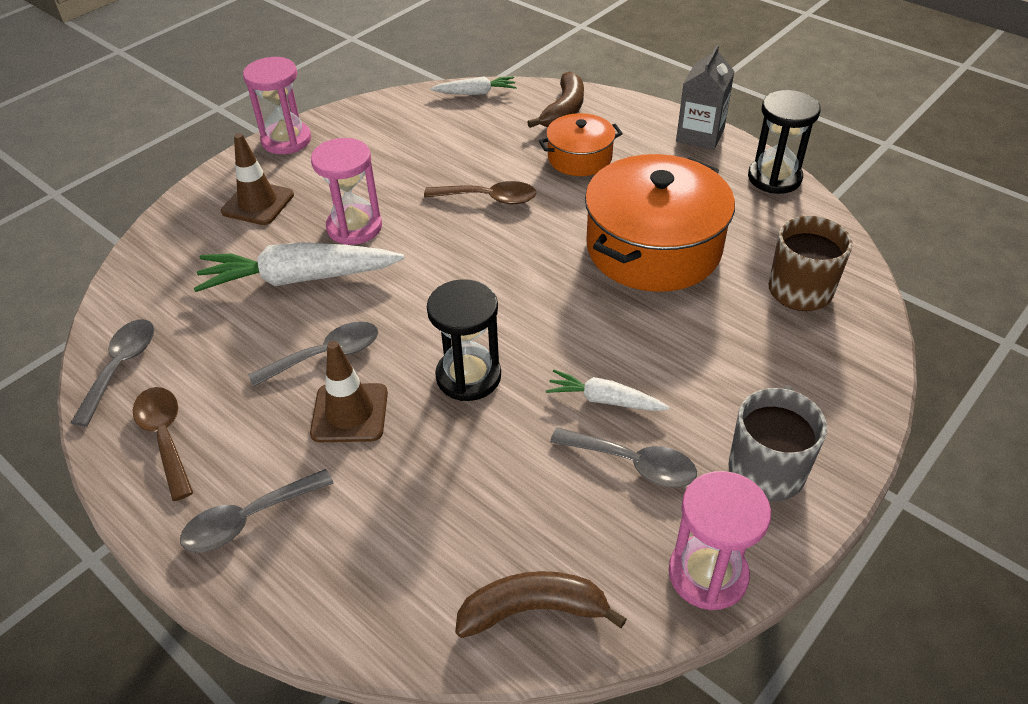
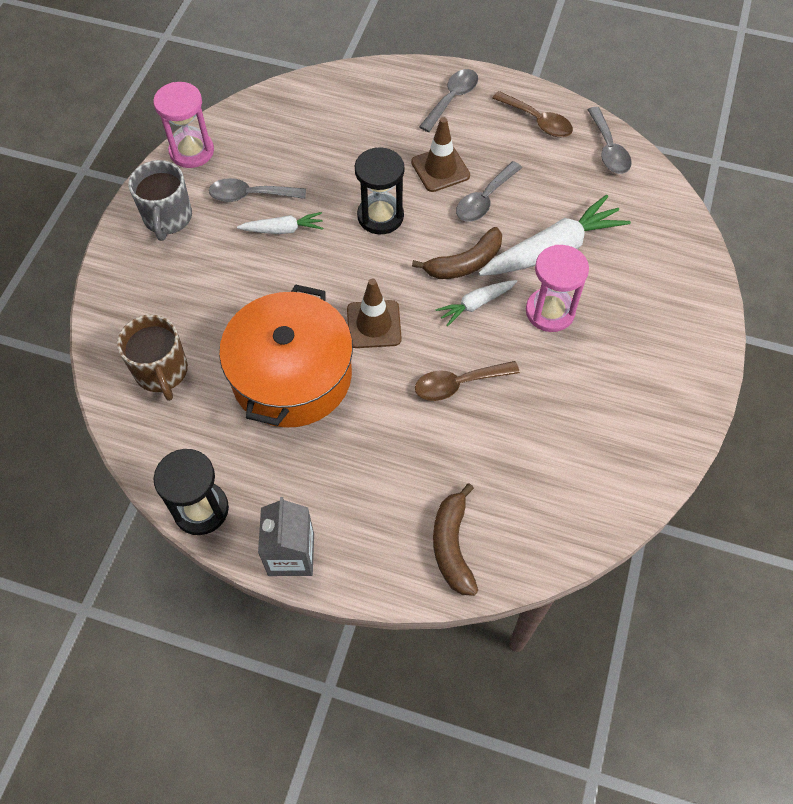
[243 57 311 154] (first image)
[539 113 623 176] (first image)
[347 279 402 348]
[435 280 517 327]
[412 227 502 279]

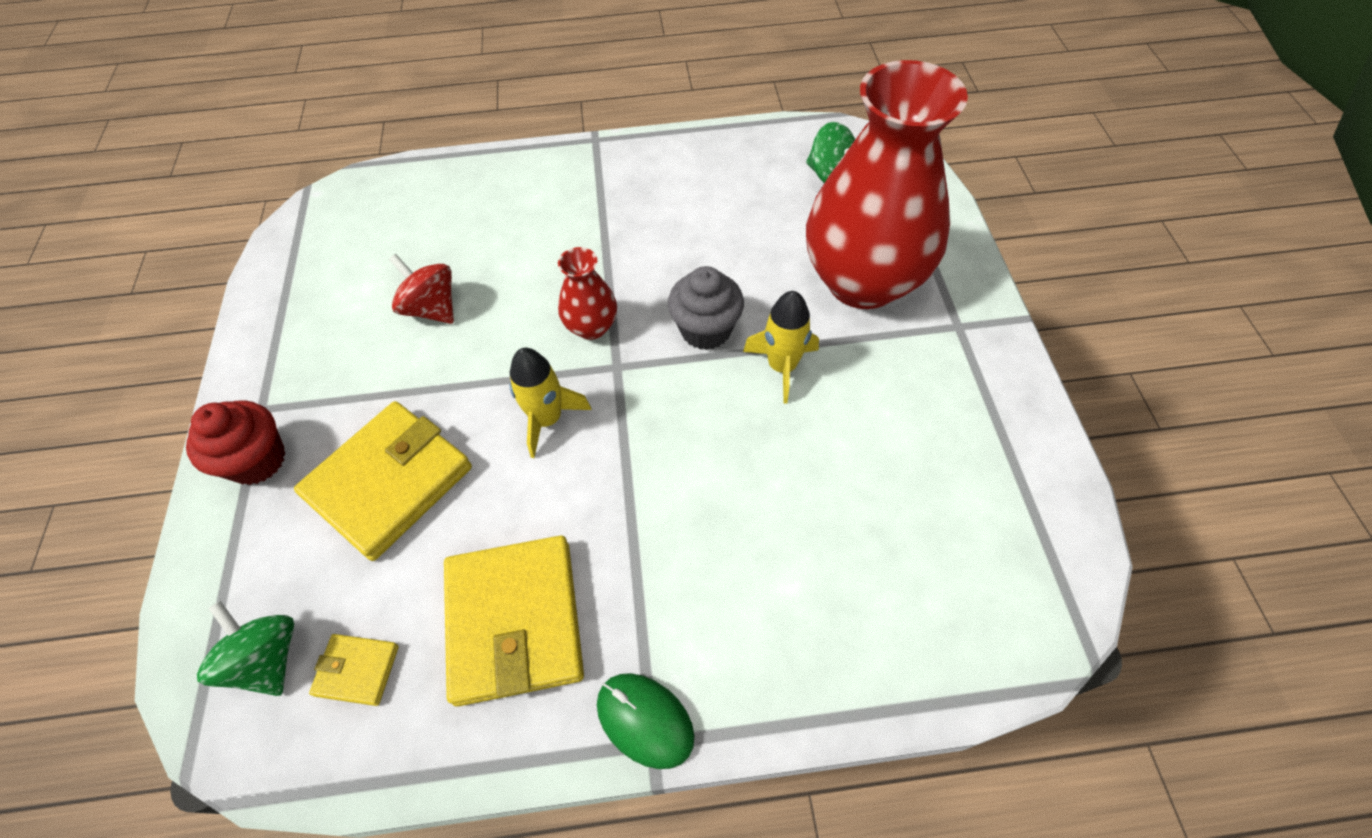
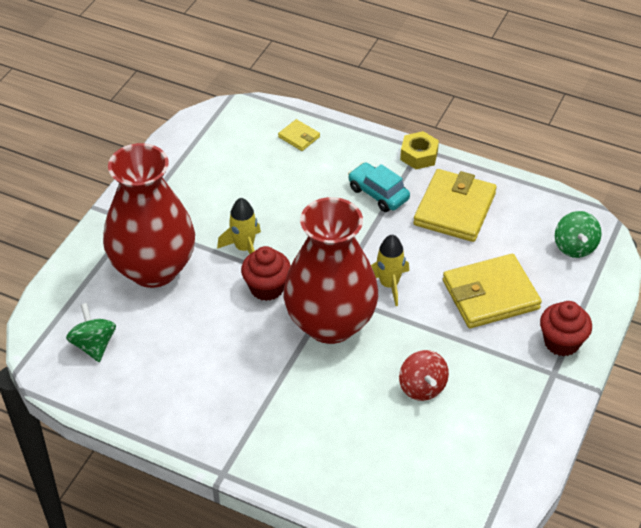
[348 162 410 212]
[278 119 320 151]
[400 131 439 169]
[241 246 291 301]
[283 197 378 344]

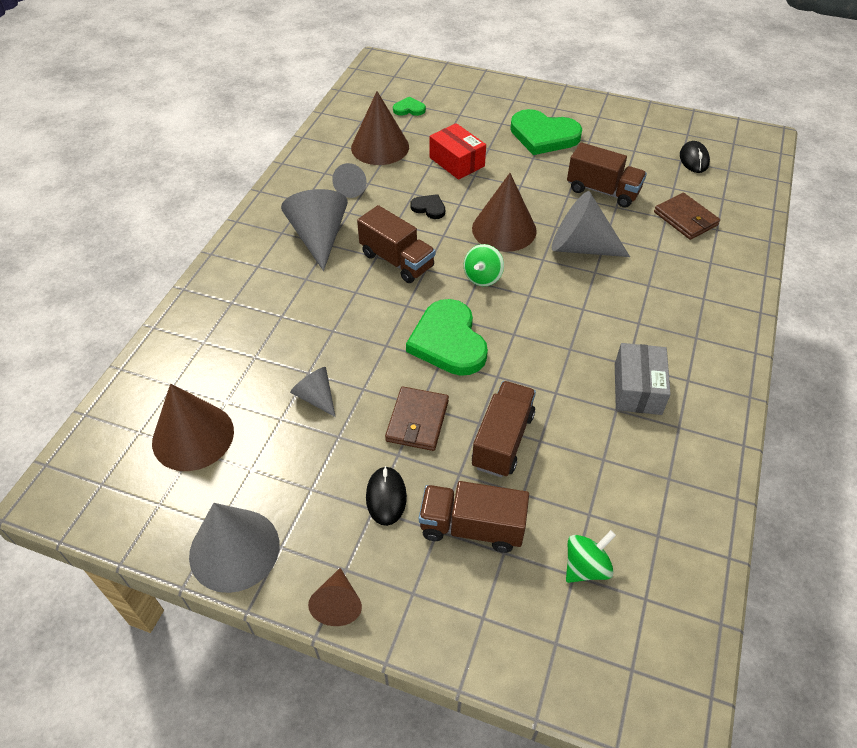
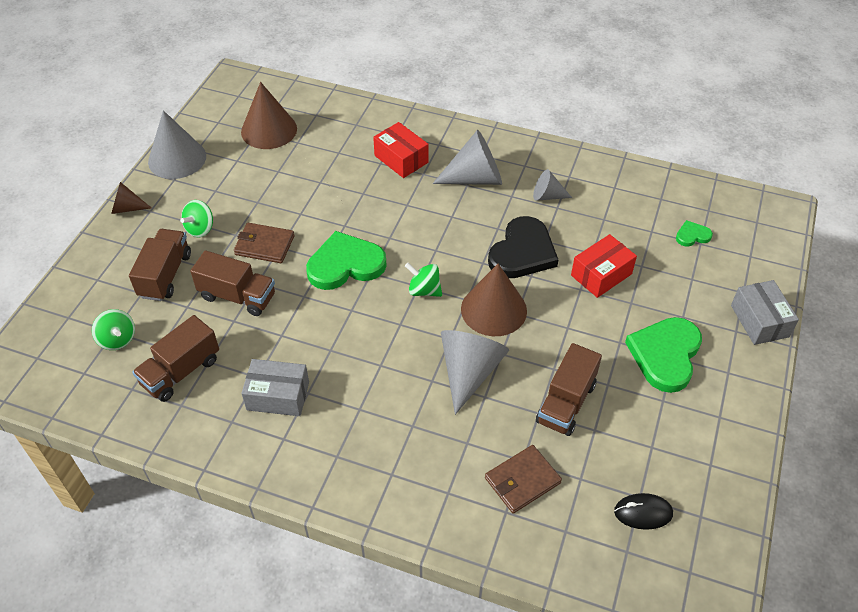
[290 367 336 417] (first image)
[351 91 409 165] (first image)
[373 122 428 178]
[731 280 799 345]
[132 315 219 402]
[180 200 213 237]
[676 220 713 247]
[488 216 558 278]

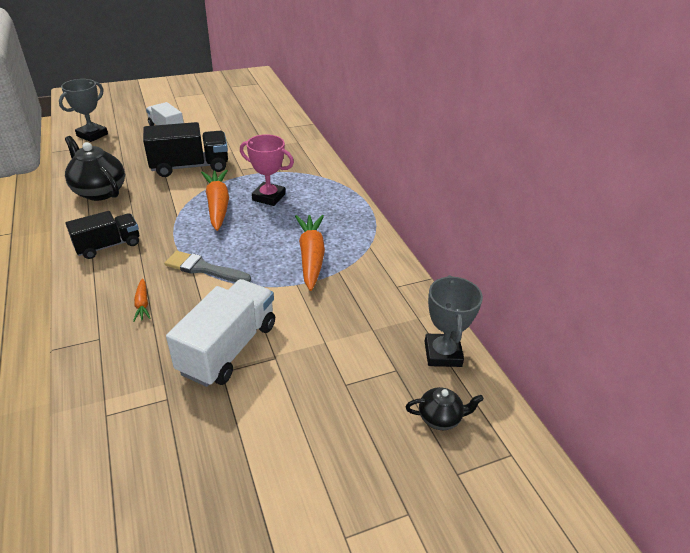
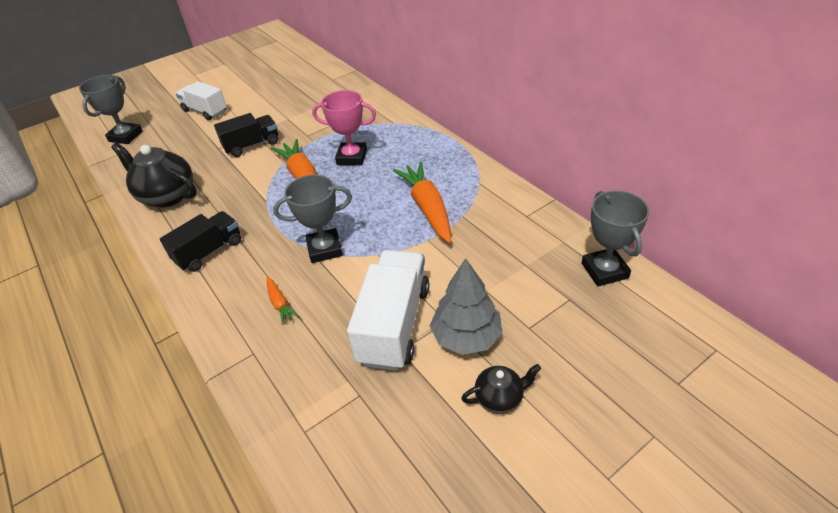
[430 258 503 355]
[461 364 541 414]
[273 175 352 263]
[214 113 278 157]

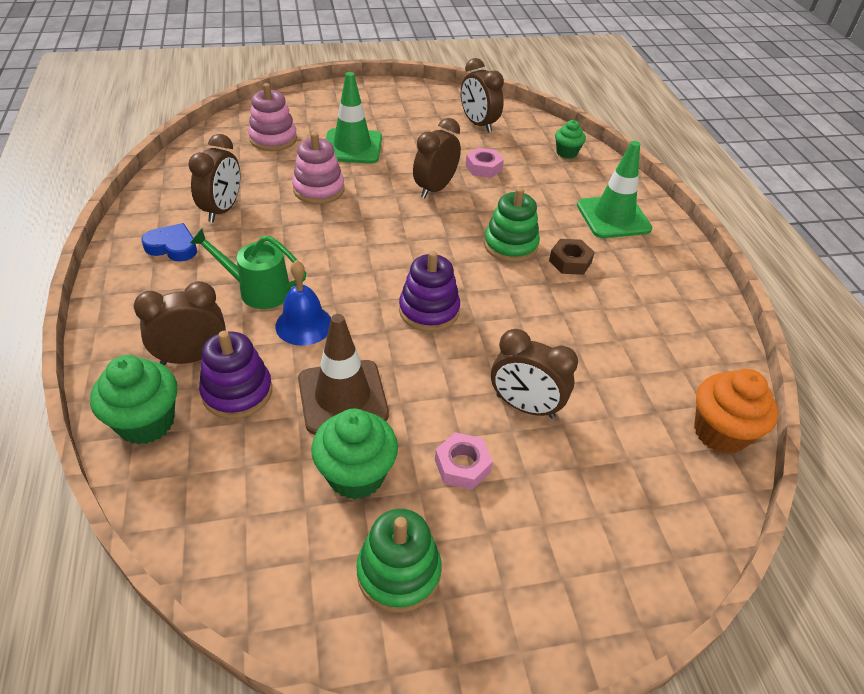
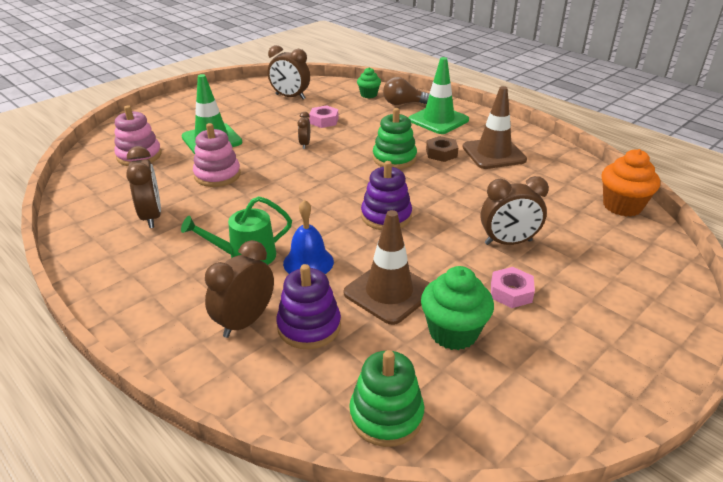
[90 355 177 445] (first image)
[141 223 197 261] (first image)
[383 77 430 105]
[463 86 527 169]
[349 350 424 447]
[297 112 310 149]

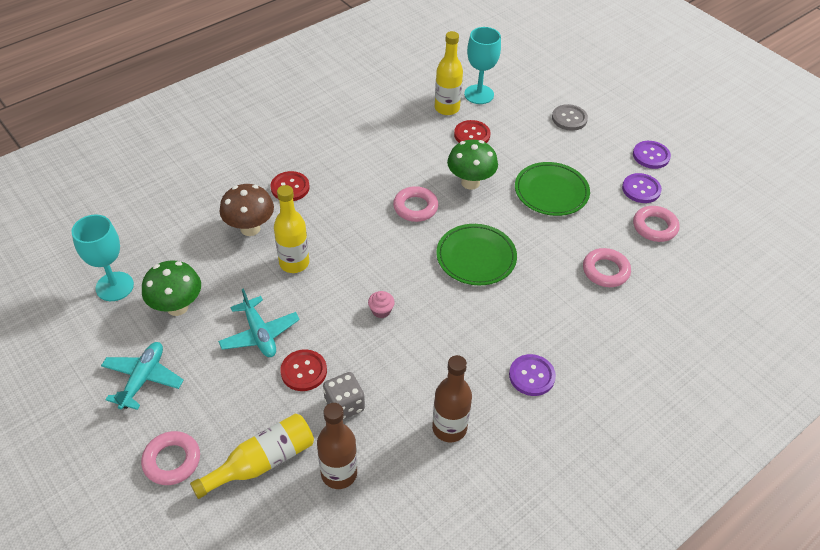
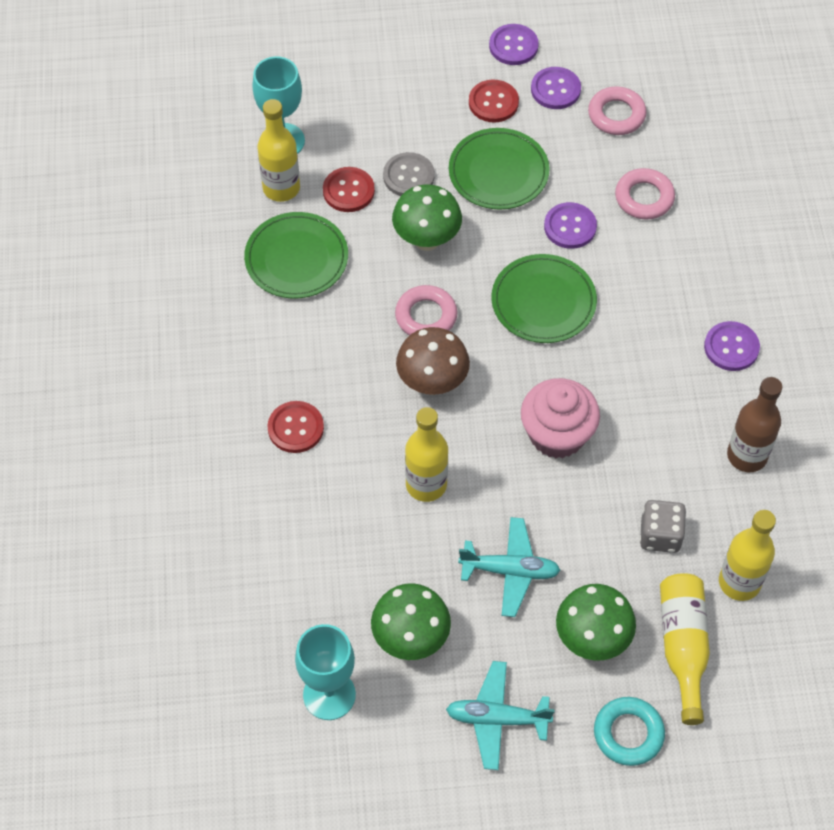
[244 212 348 299]
[544 202 597 249]
[556 584 636 660]
[396 327 470 395]
[469 79 519 123]
[383 152 435 196]
[594 697 665 766]
[719 510 776 601]
[446 661 555 770]
[521 378 600 458]

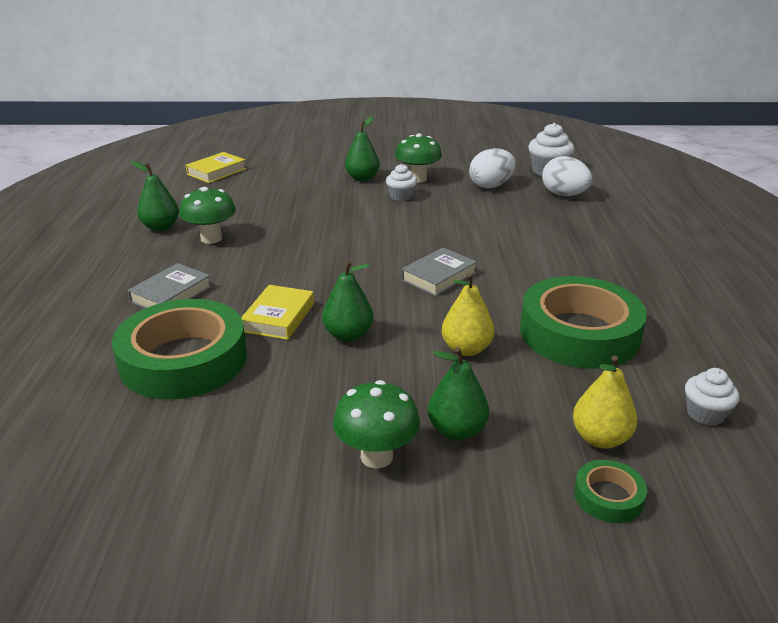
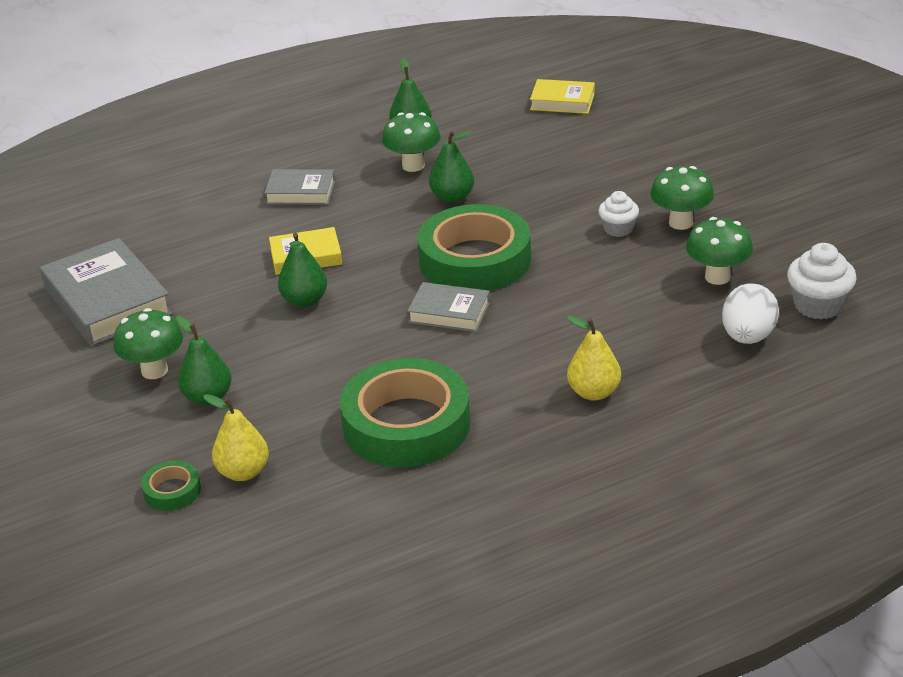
[685 368 739 426] (first image)
[40 238 173 346]
[417 204 531 291]
[429 131 474 203]
[567 315 621 401]
[686 217 753 285]

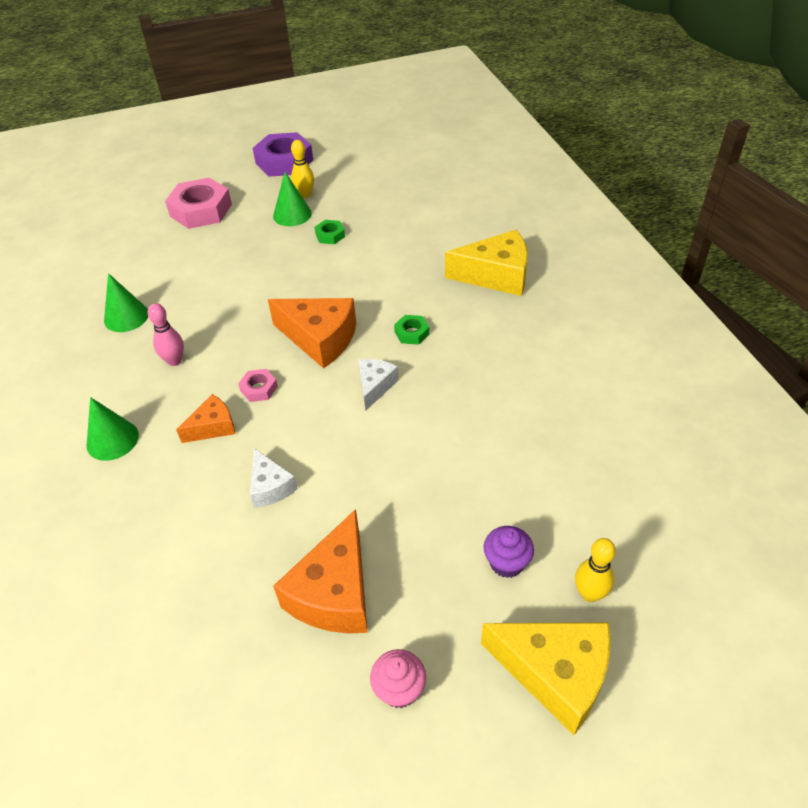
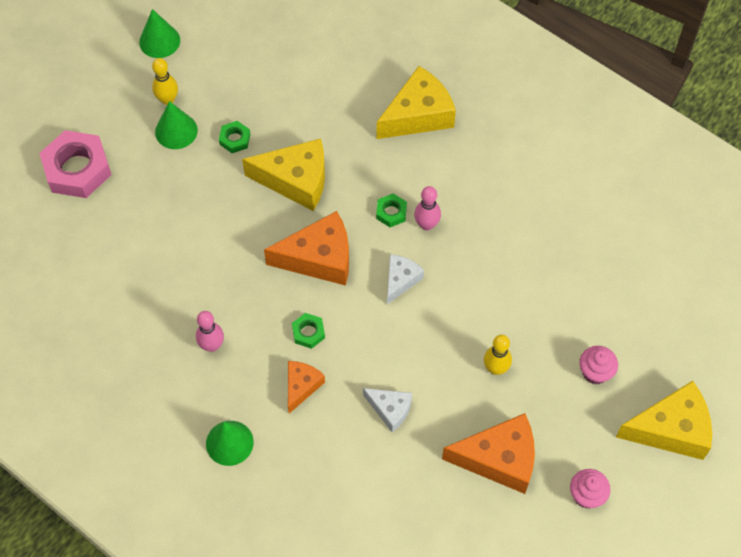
[252 132 313 177] (first image)
[242 138 325 211]
[414 186 441 230]
[139 9 180 58]
[484 335 512 375]
[292 313 325 349]
[579 346 618 384]
[442 413 535 494]
[387 254 424 304]

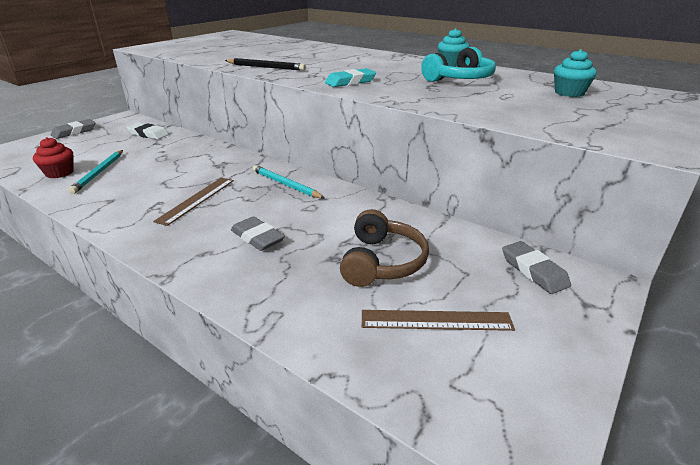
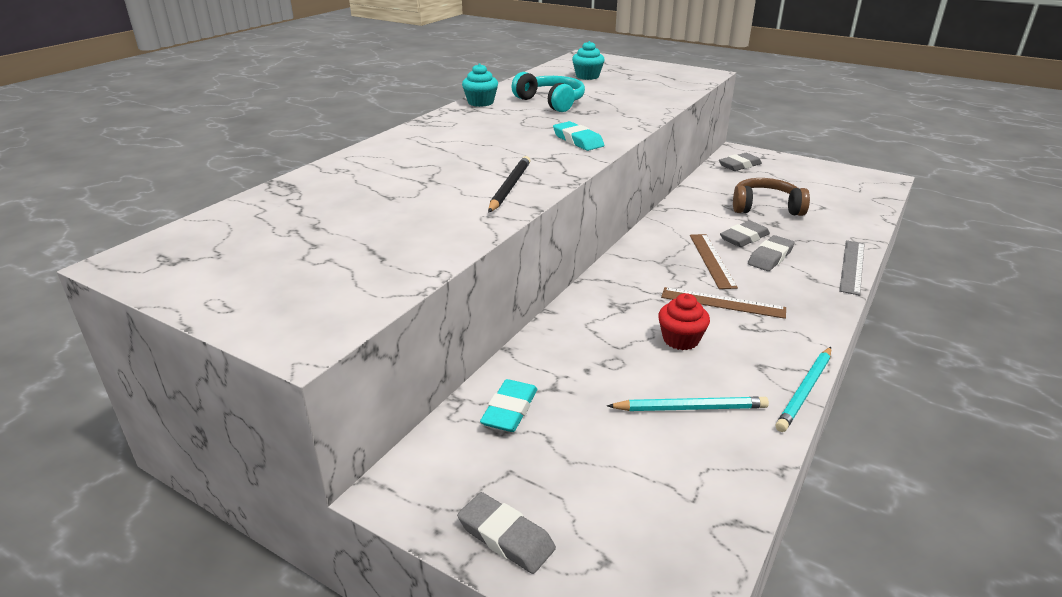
[720 221 770 247]
[839 240 865 296]
[658 293 710 350]
[775 347 831 432]
[690 234 738 289]
[480 379 537 432]

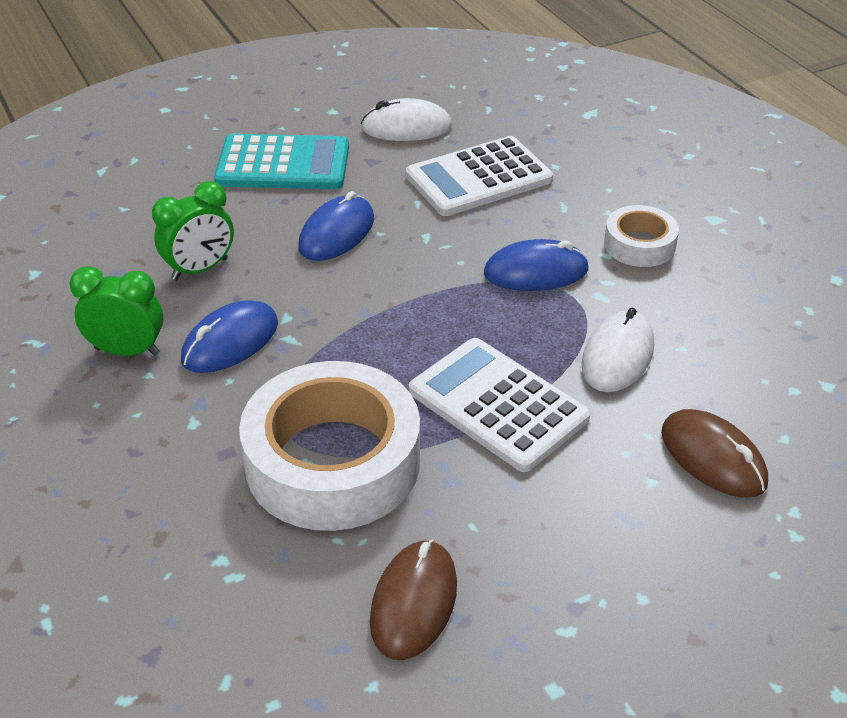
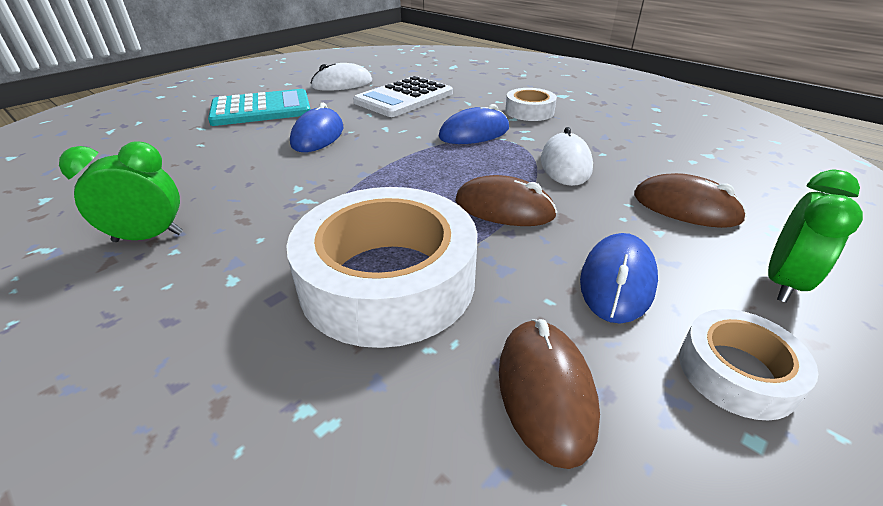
[679 309 818 421]
[768 170 863 303]
[580 233 658 323]
[455 175 557 226]

